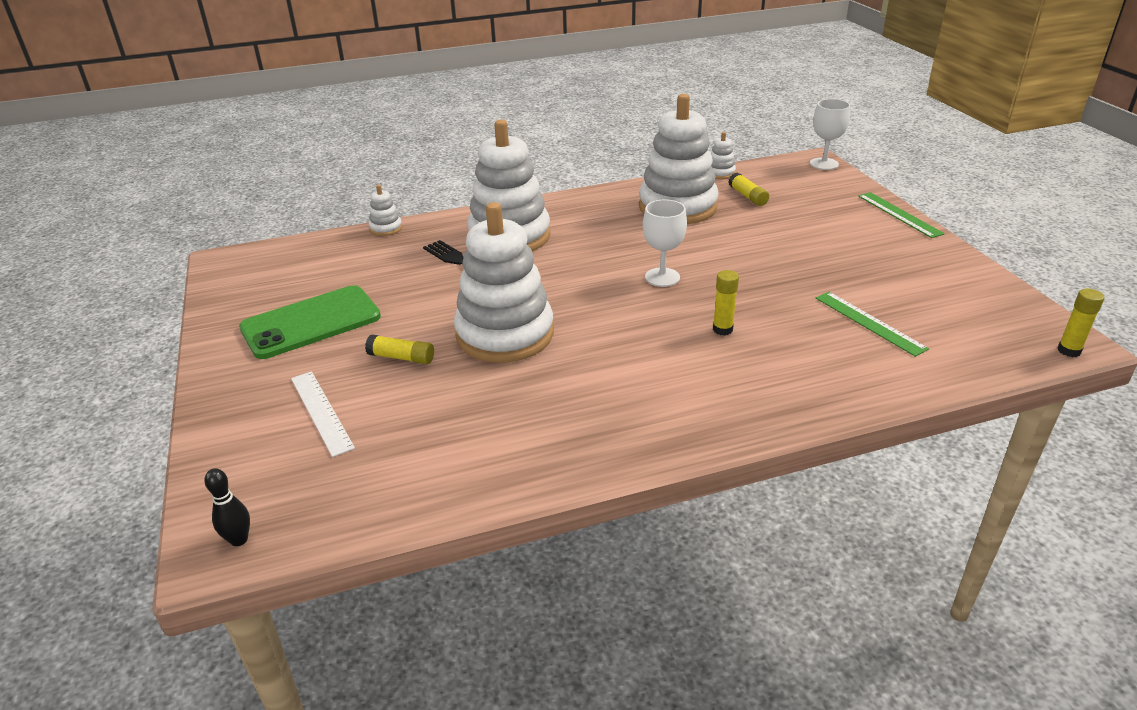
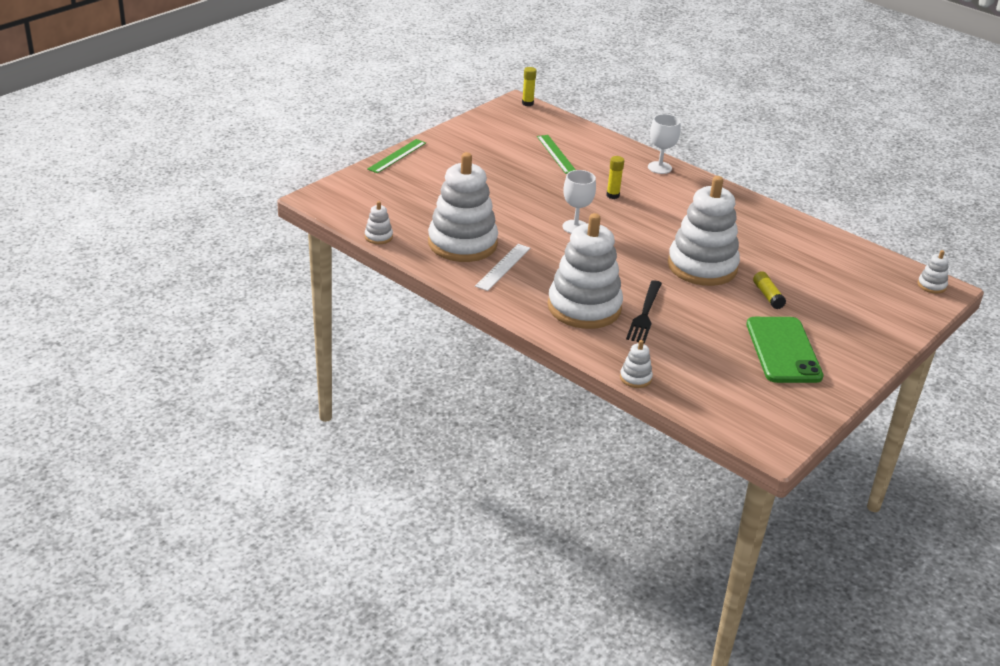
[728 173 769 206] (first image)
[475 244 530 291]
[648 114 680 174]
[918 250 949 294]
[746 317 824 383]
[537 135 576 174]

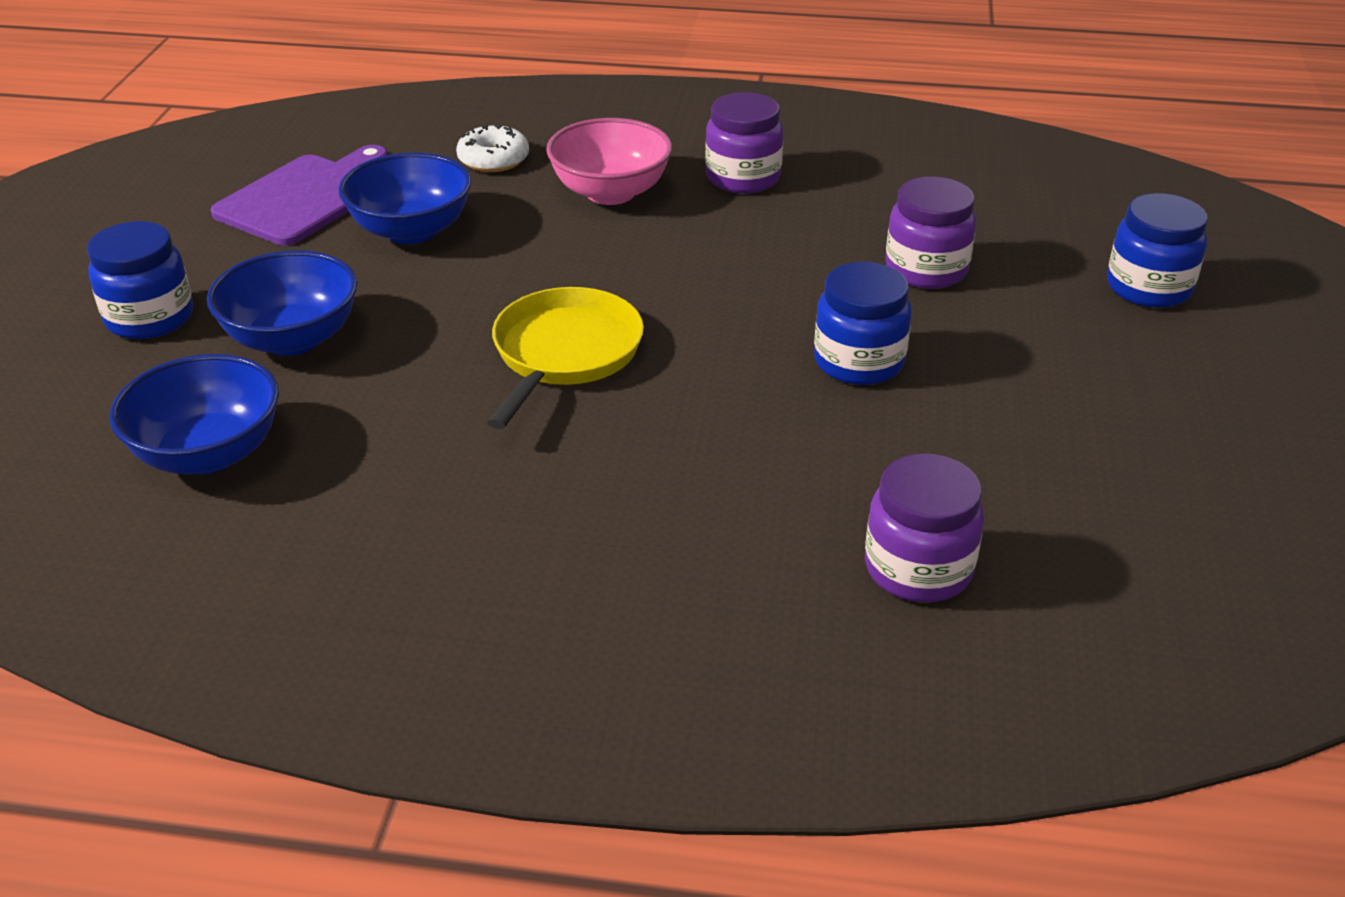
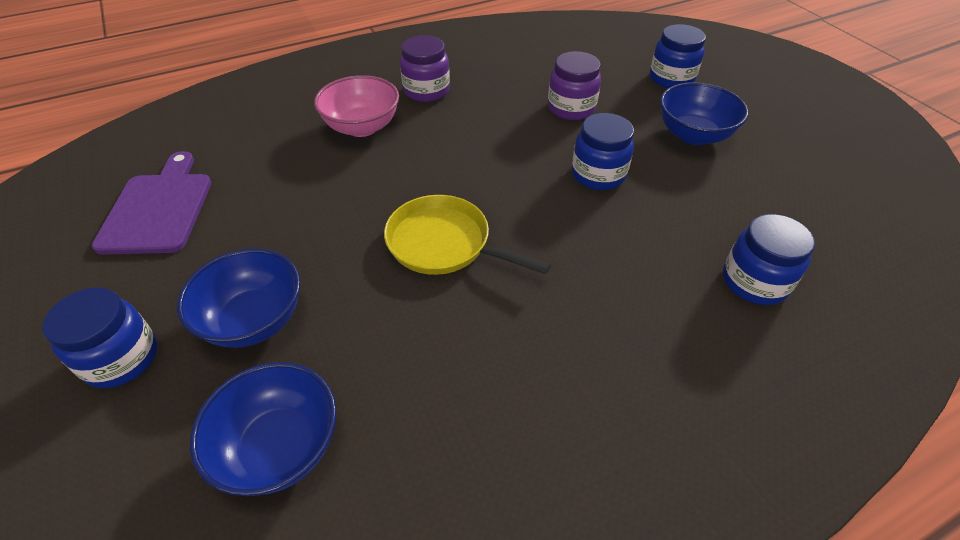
[456 125 529 172] (first image)
[660 82 749 145]
[723 214 815 305]
[384 195 551 275]

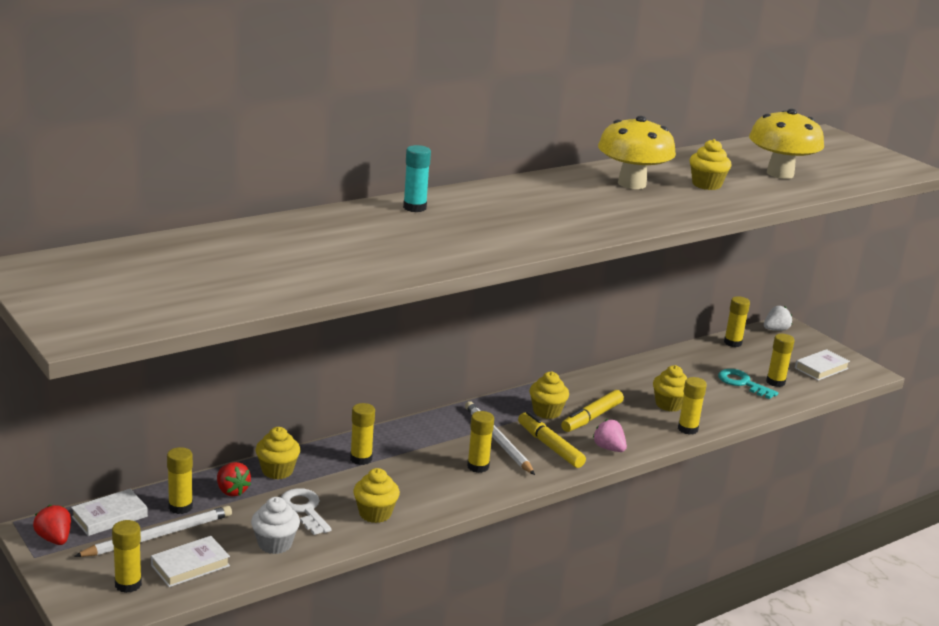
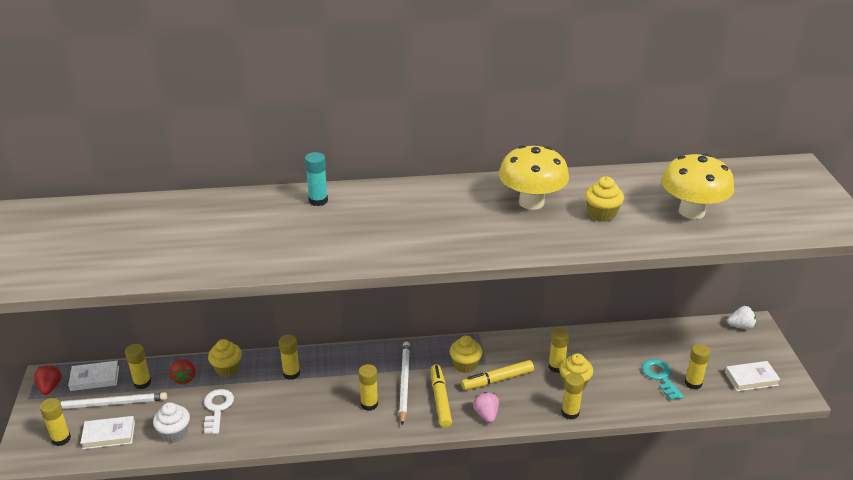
[353 468 400 523] (first image)
[548 328 569 373]

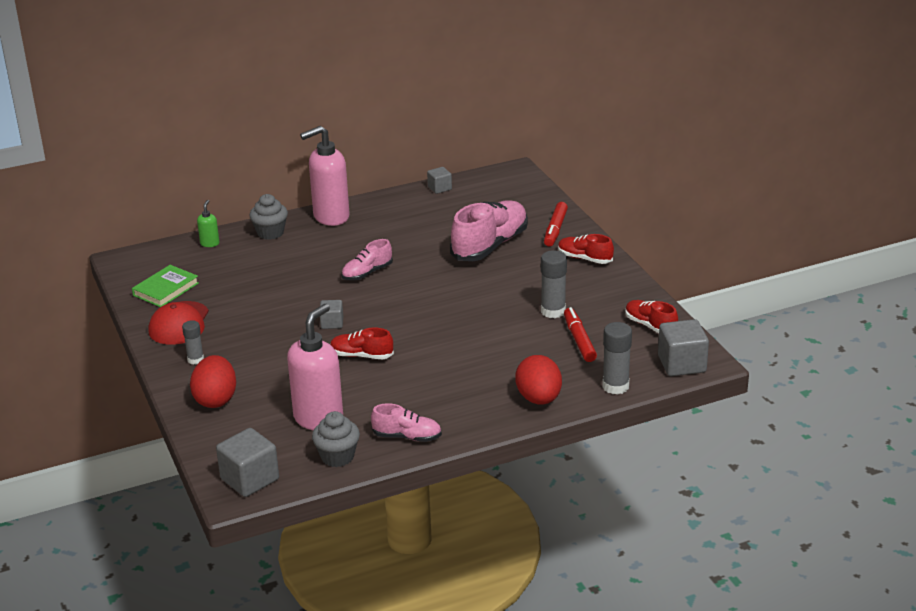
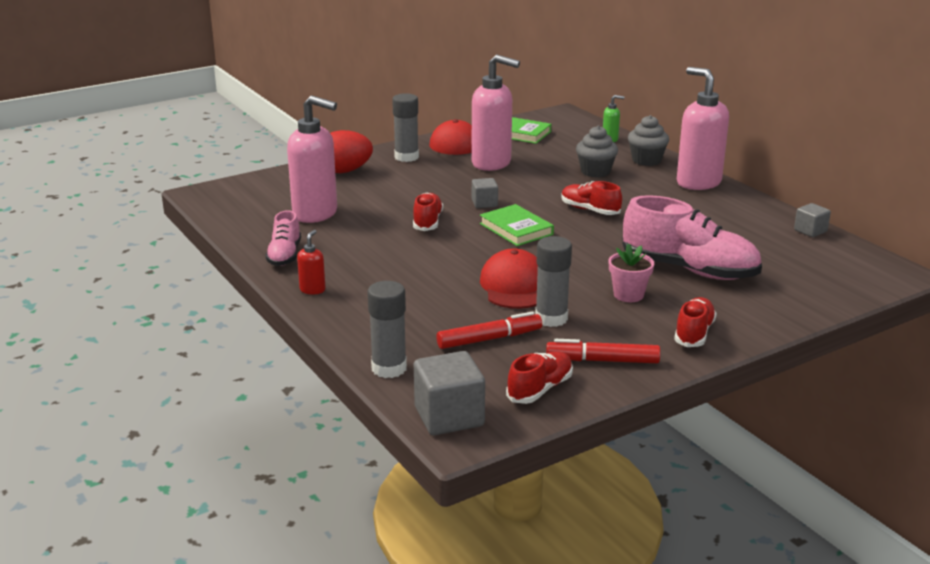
[216 428 279 497] (first image)
[515 355 562 405] (first image)
[297 230 326 294]
[472 55 520 171]
[480 204 554 246]
[480 249 538 309]
[609 243 654 302]
[576 125 618 178]
[546 339 660 363]
[561 181 622 215]
[392 93 419 162]

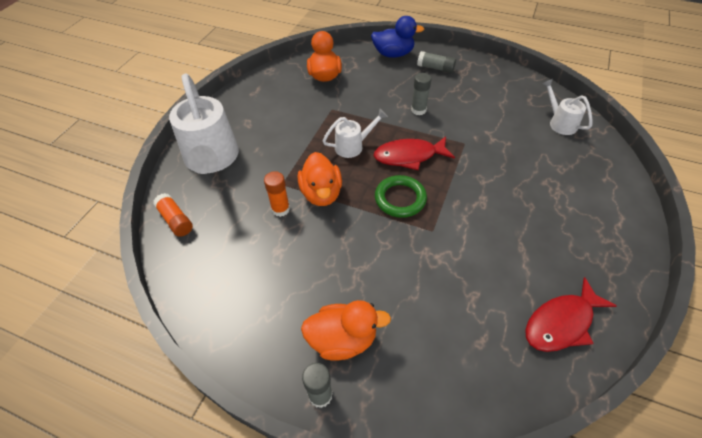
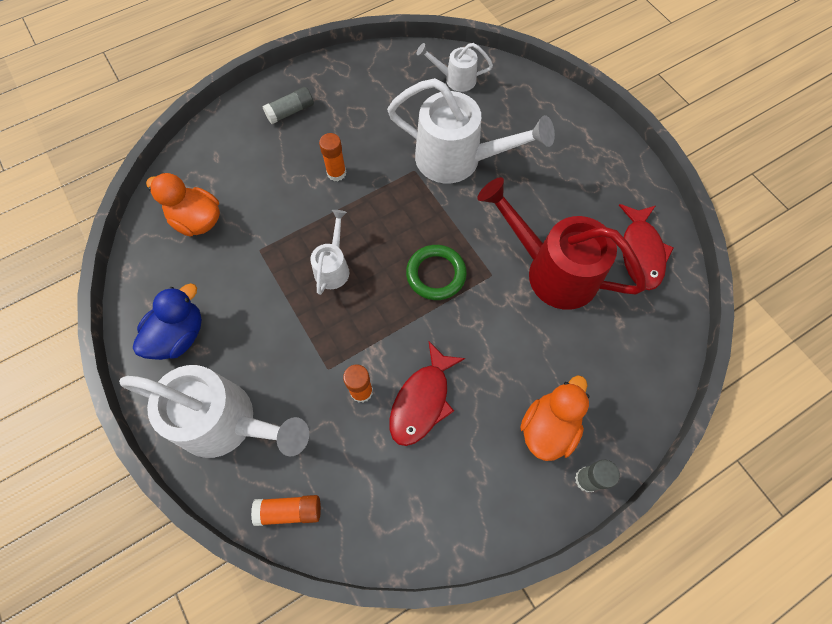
[298 152 342 206] (first image)
[387 78 555 183]
[478 177 646 310]
[133 283 202 360]
[389 342 465 446]
[319 133 346 181]

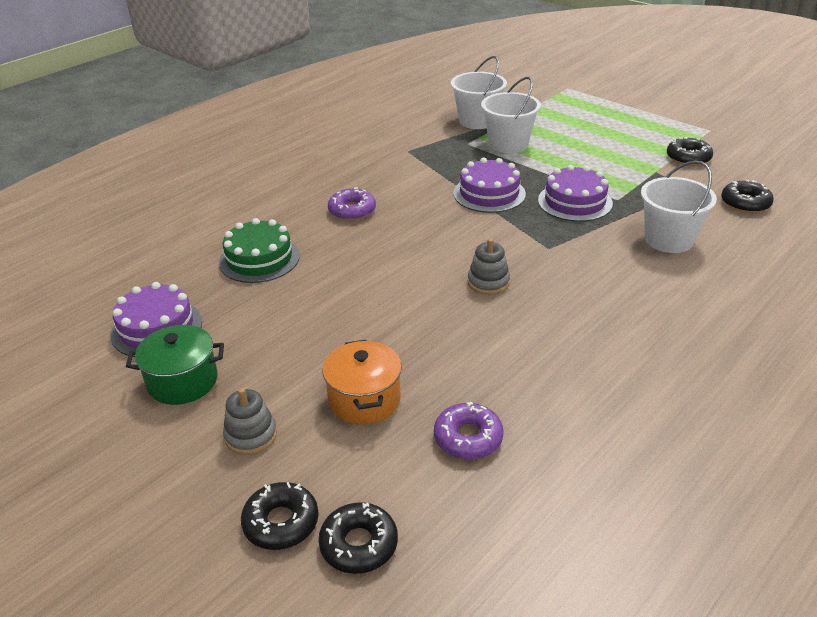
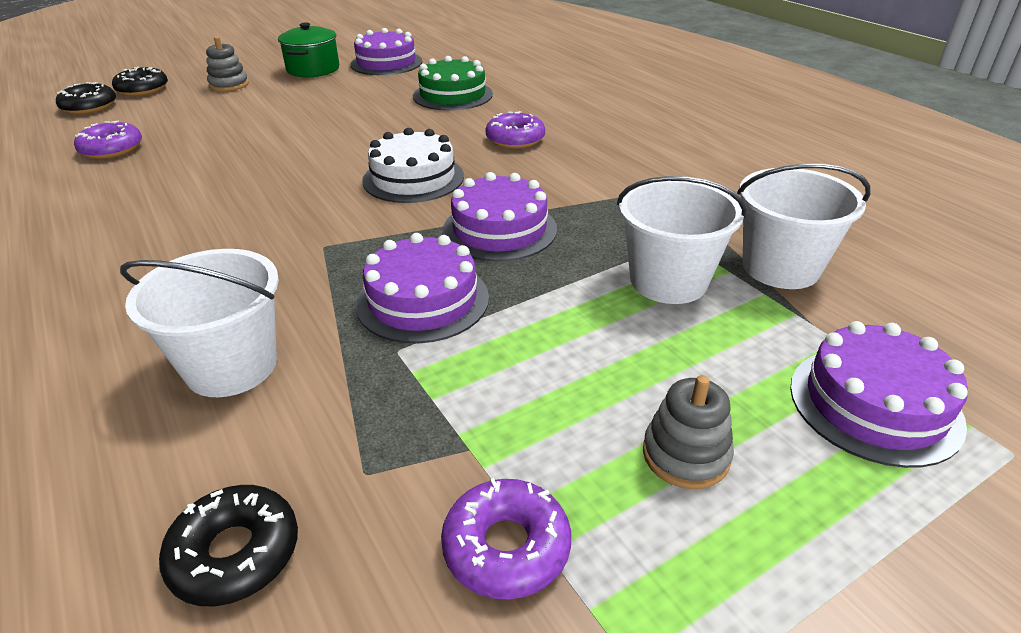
[323 340 402 425] (first image)
[362 128 464 203]
[790 321 968 468]
[643 375 734 489]
[441 478 571 599]

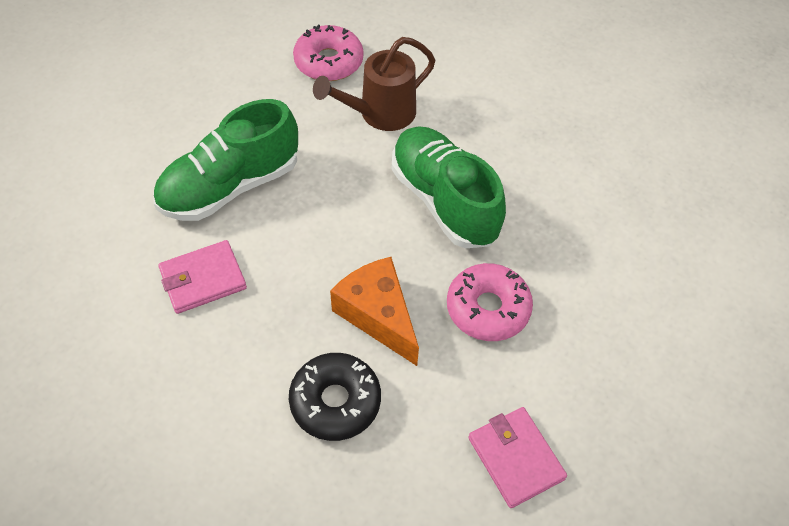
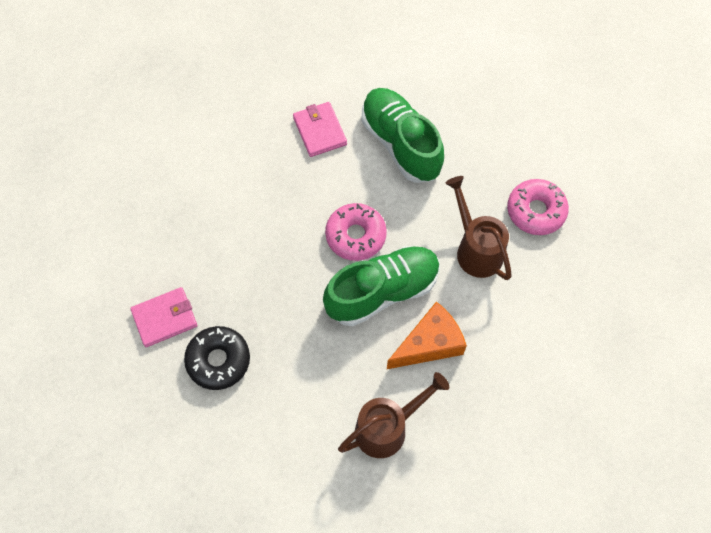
[338 372 449 458]
[184 326 250 390]
[387 302 467 369]
[325 203 387 261]

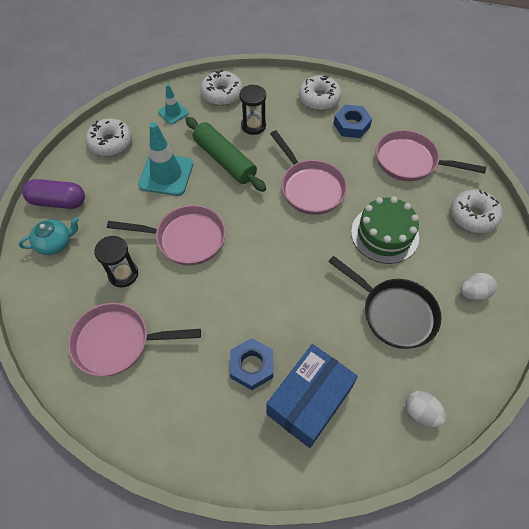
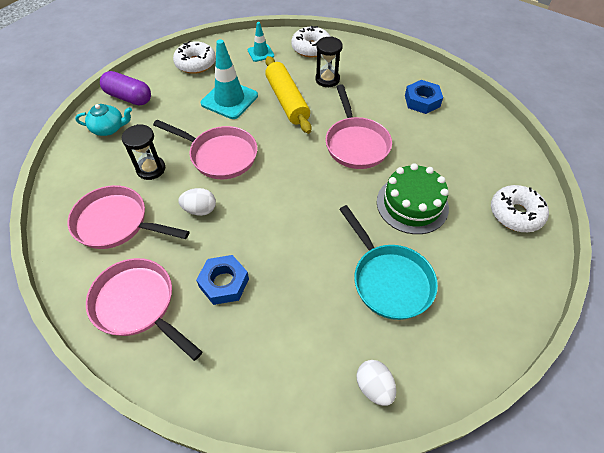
[266 344 358 448] (first image)
[299 75 342 110] (first image)
[86 258 202 361]
[178 188 216 216]
[265 56 312 134]
[339 205 438 320]

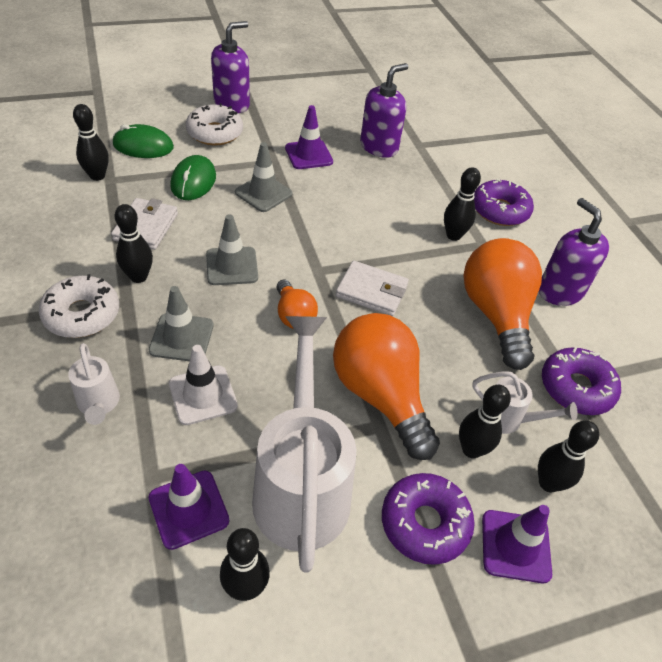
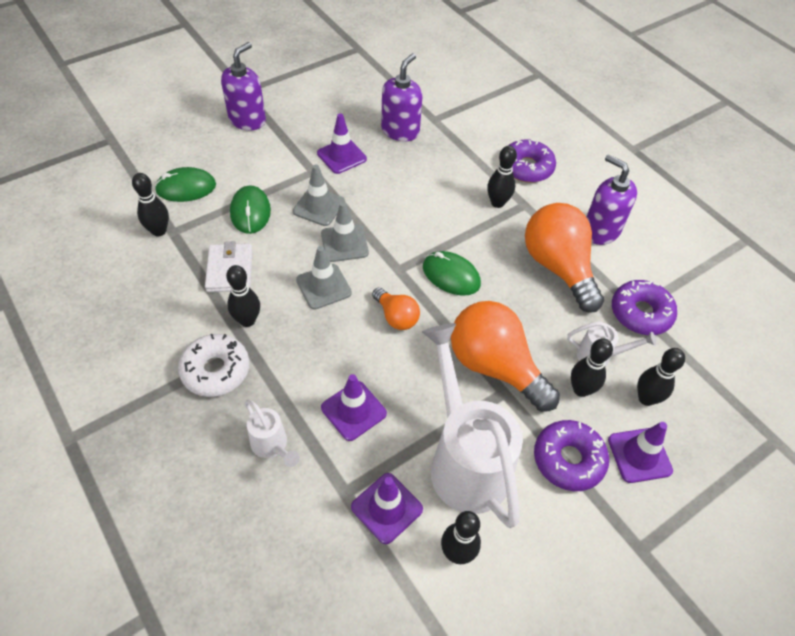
[186 103 243 145] (first image)
[321 202 369 262]
[423 251 481 296]
[321 374 387 441]

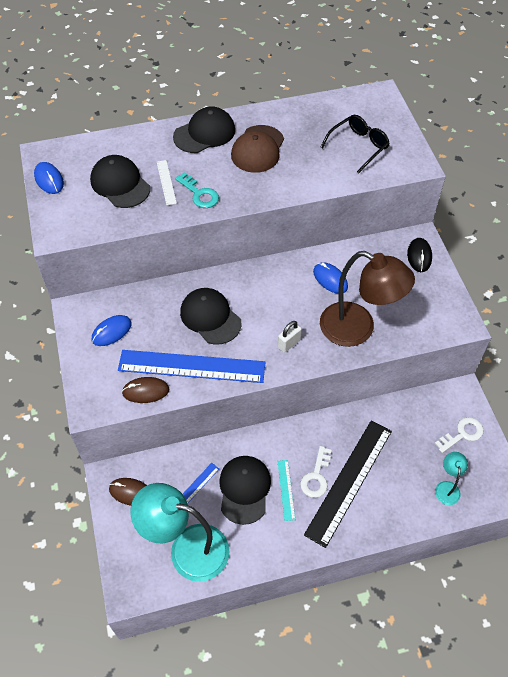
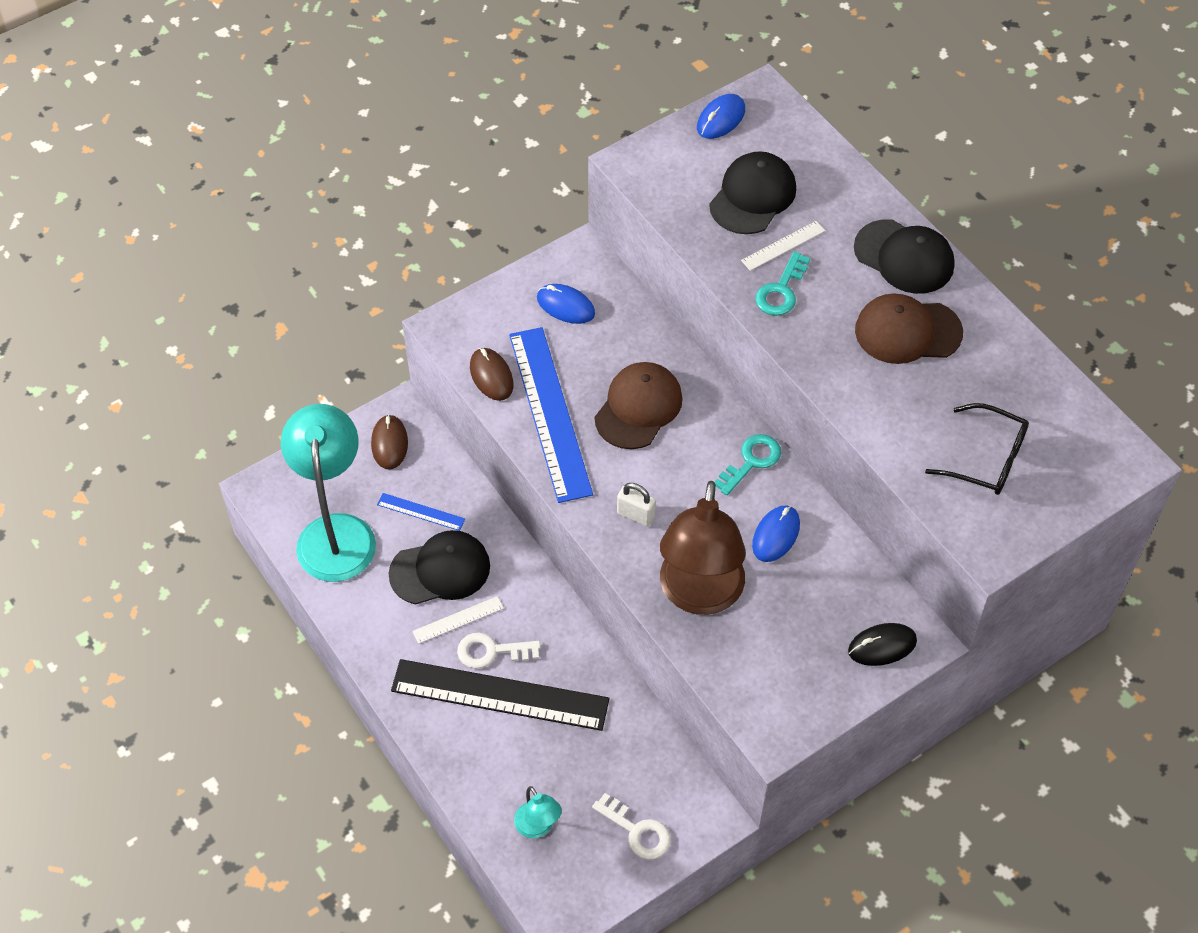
[714 434 781 495]
[595 362 683 449]
[412 596 504 644]
[514 786 562 838]

